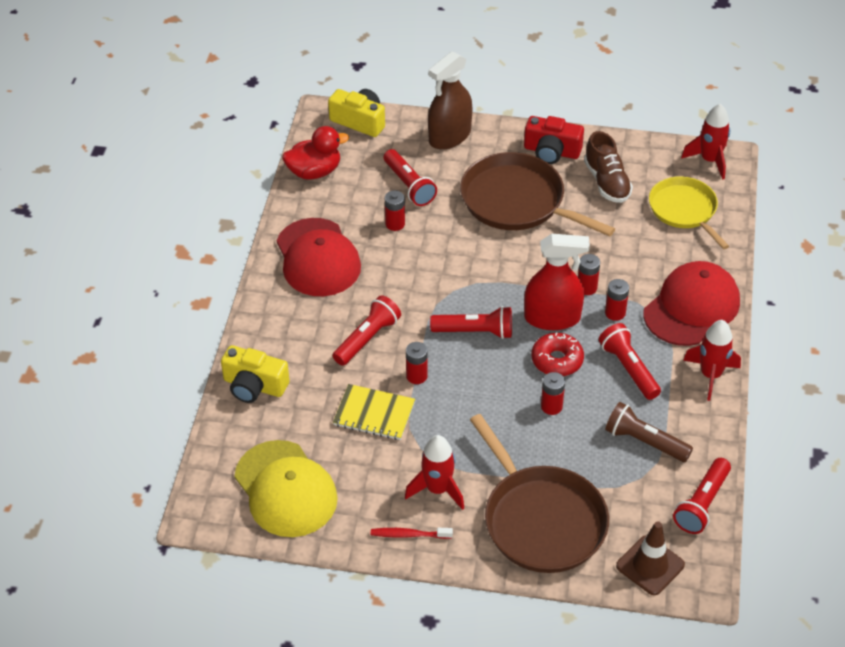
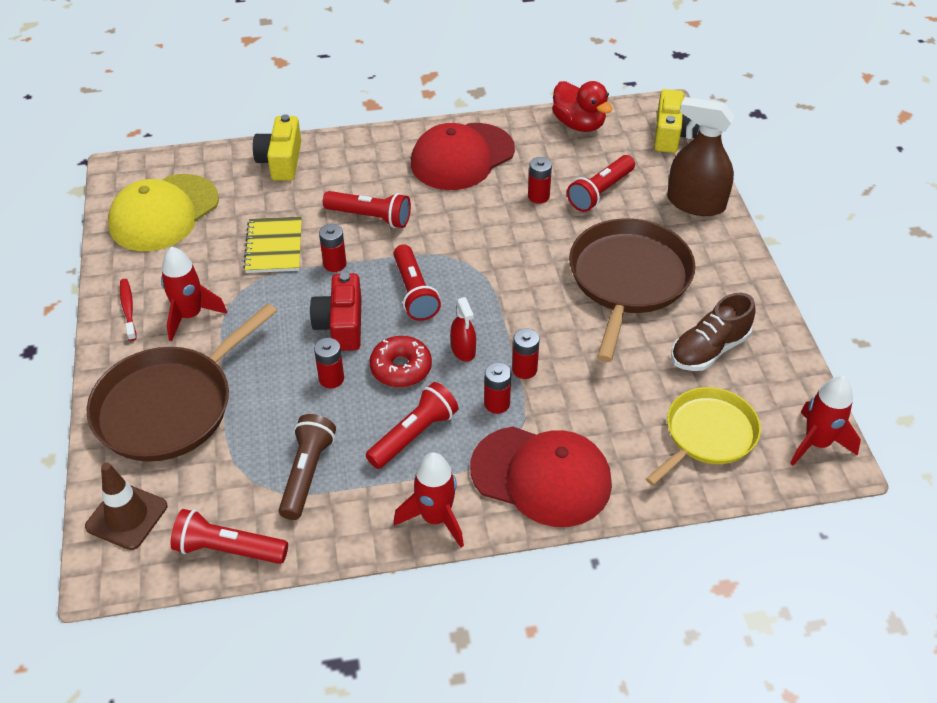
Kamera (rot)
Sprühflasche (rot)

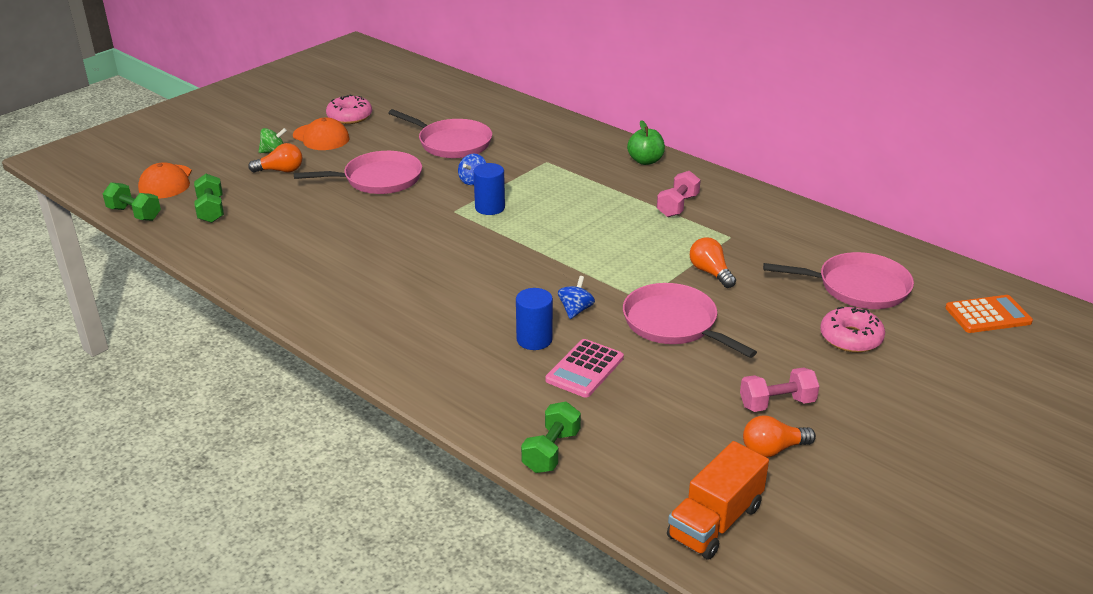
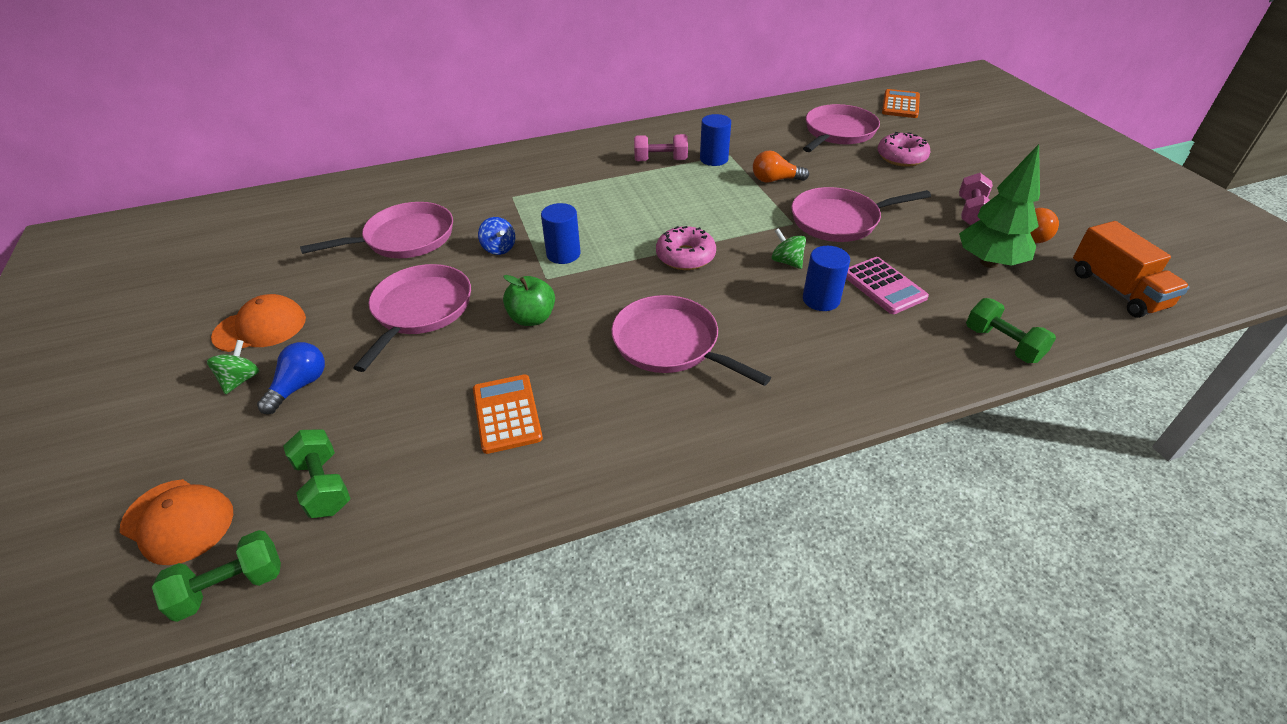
Glühbirne (blau)
Hantel (grün) (2nd from left)
Taschenrechner (orange) (1st from left)
Apfel (grün)
Pfanne (rosa) (3rd from left)
Hantel (rosa) (1st from left)
Donut (rosa) (1st from left)
Vollzylinder (blau) (2nd from left)
Kreisel (grün) (2nd from left)
Baum (grün)

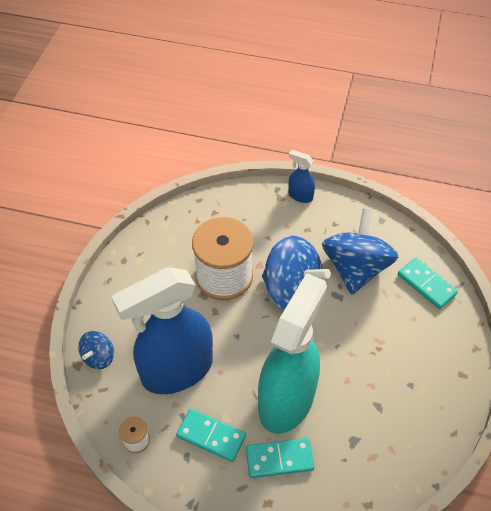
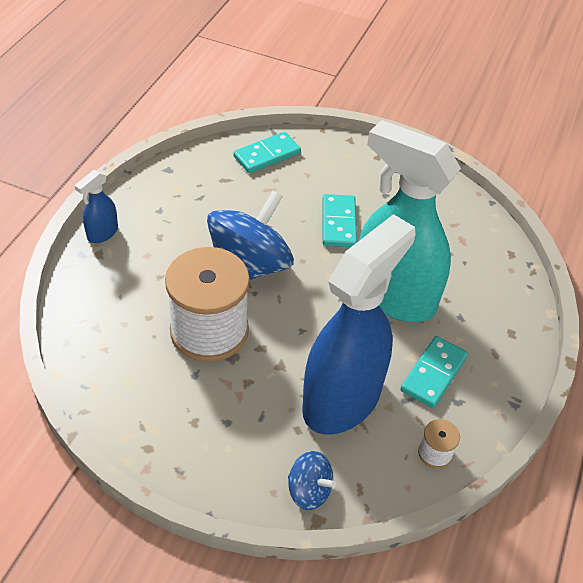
Sprühflasche (blau) (2nd from left)
Dominostein (türkis) (2nd from left)
Kreisel (blau) (3rd from left in the first image)

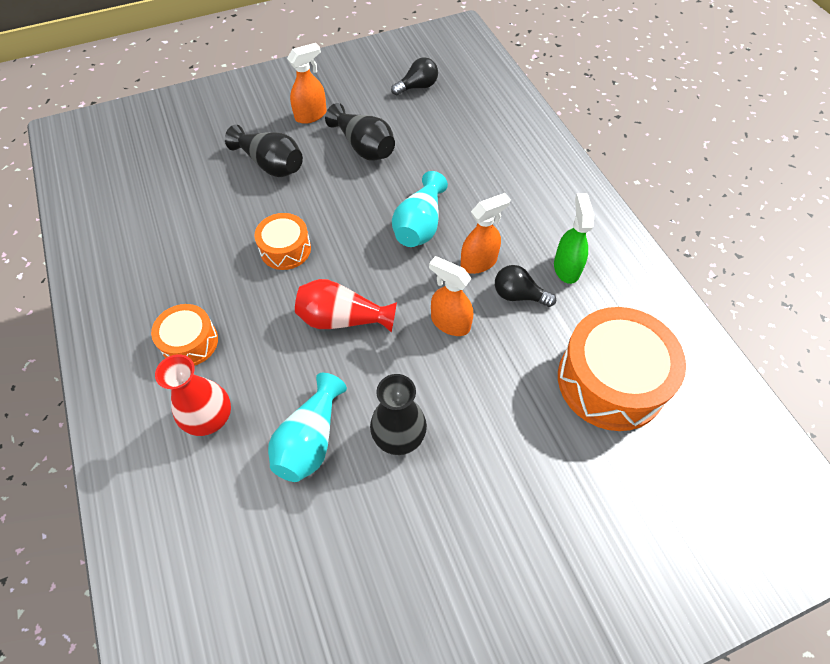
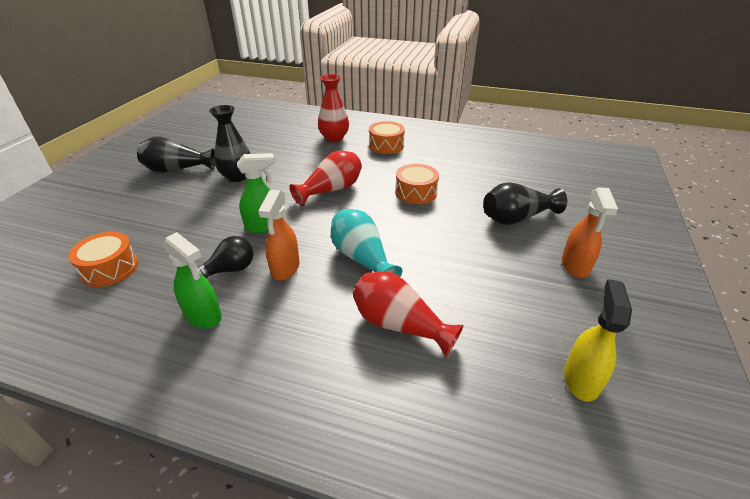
Trommel (orange) (1st from left)
Vase (schwarz) (1st from left)
Sprühflasche (grün) (2nd from left)
Vase (rot) (3rd from left)
Sprühflasche (gelb)
Vase (türkis) (1st from left in the first image)

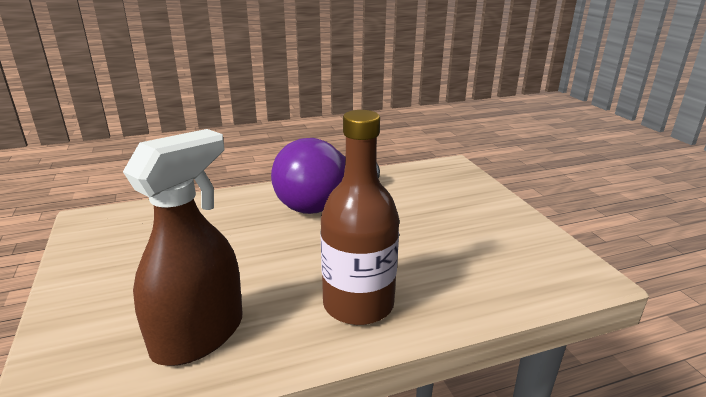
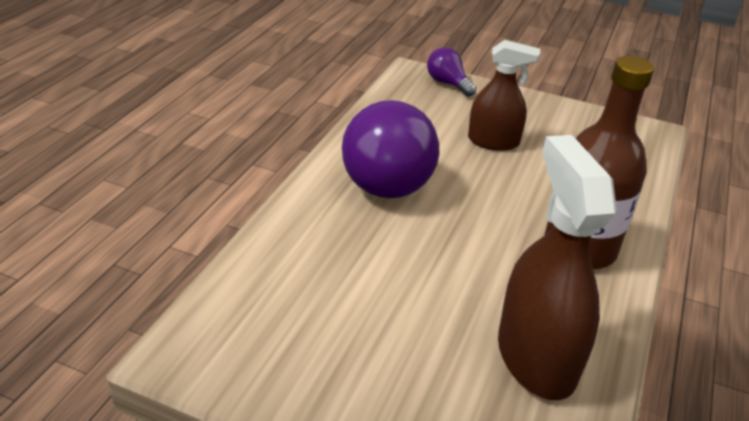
Glühbirne (lila) (2nd from left)
Sprühflasche (braun) (1st from left)

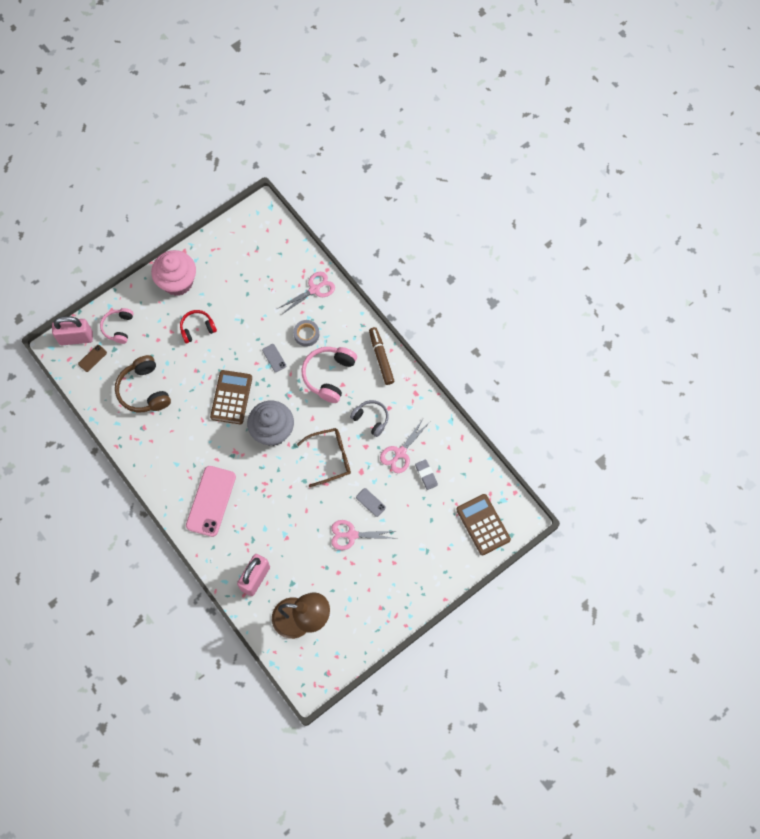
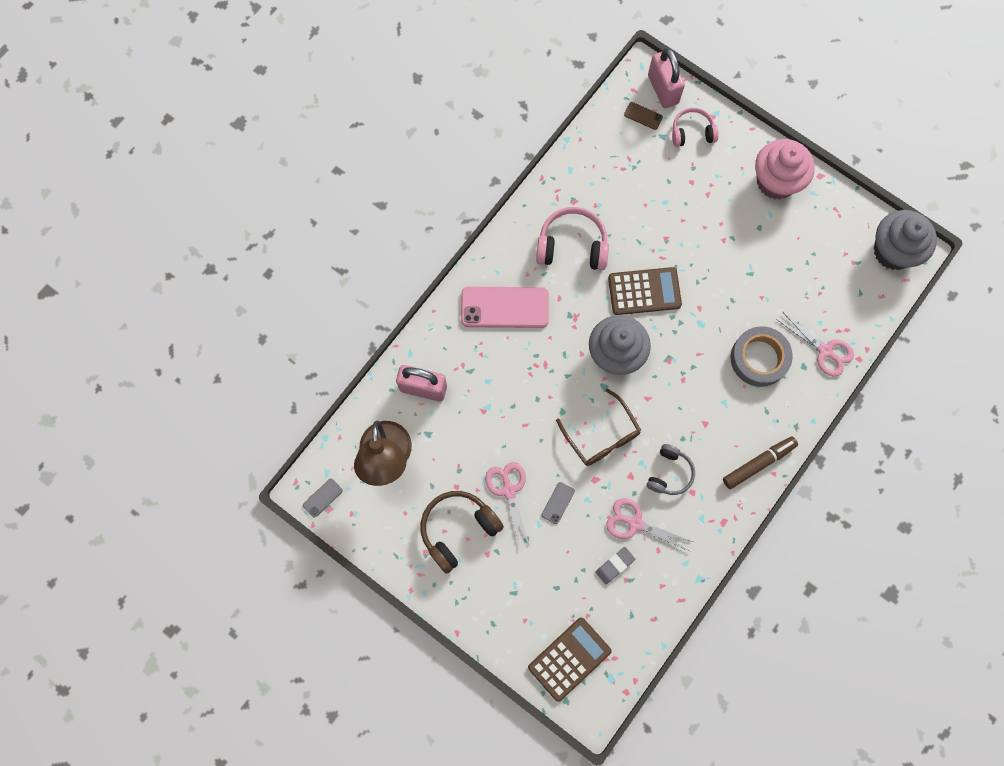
Handy (grau) (1st from left)
Kopfhörer (braun)
Kopfhörer (rosa) (1st from left)
Klebeband (grau)
Muffin (grau) (2nd from left)
Kopfhörer (rot)

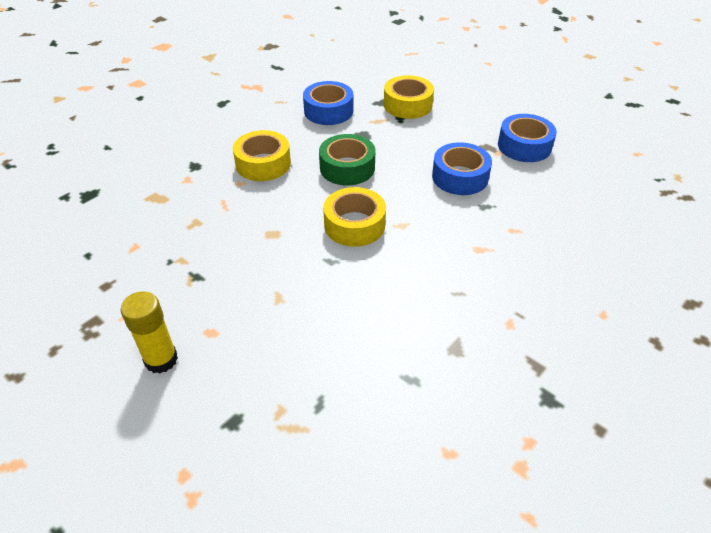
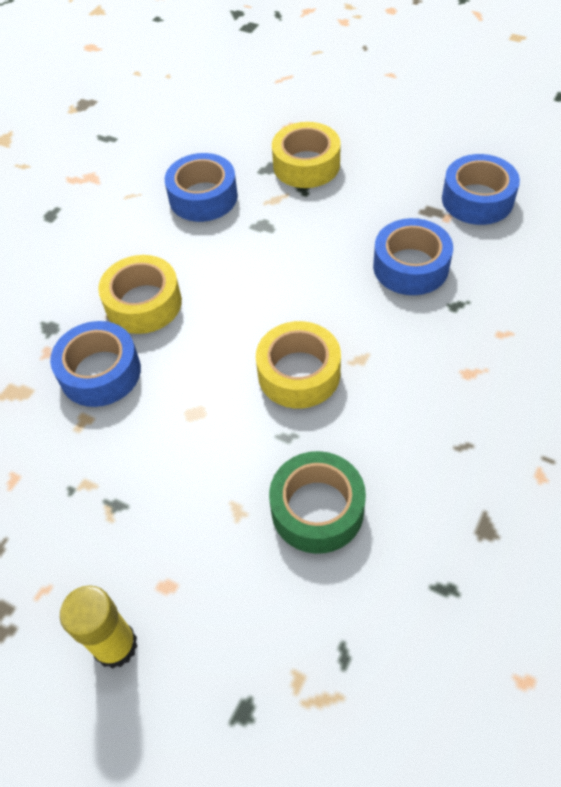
Klebeband (blau) (1st from left)
Klebeband (grün)

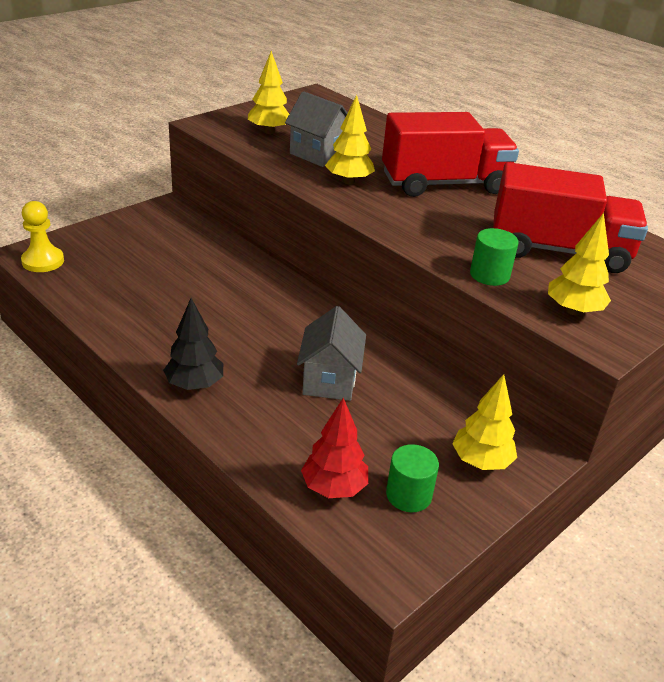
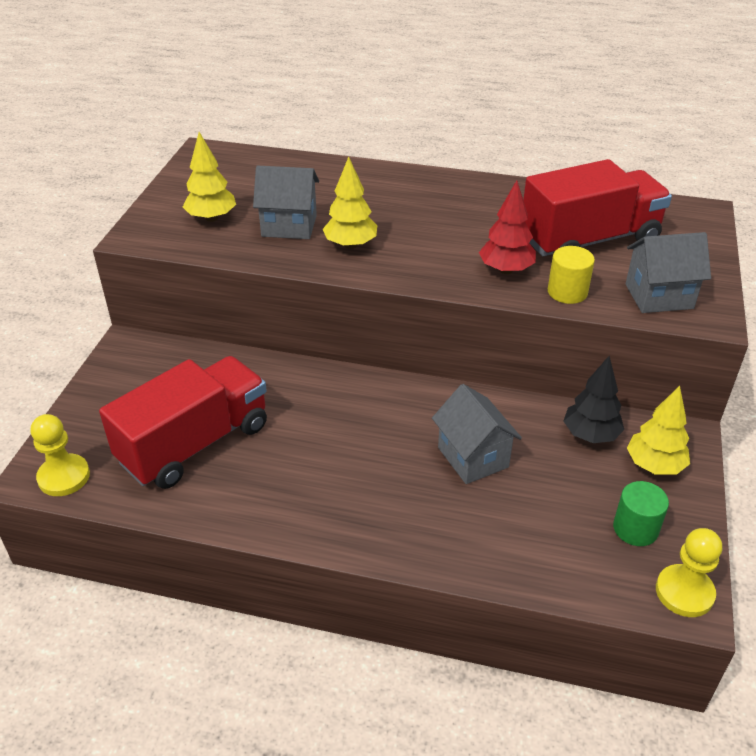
Lastwagen (rot) (1st from left)
Baum (rot)
Vollzylinder (gelb)
Baum (schwarz)
Haus (grau) (3rd from left)
Bauer (gelb) (2nd from left)

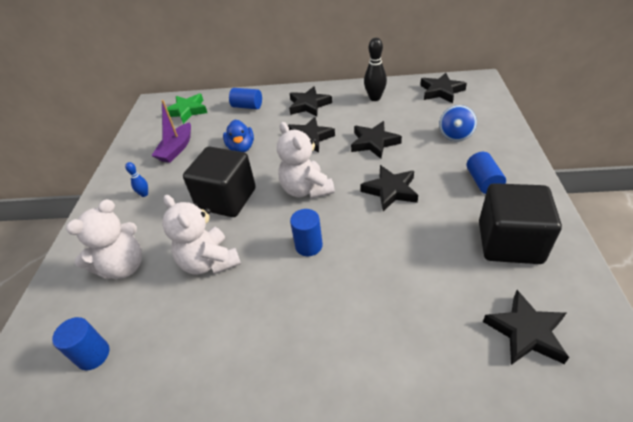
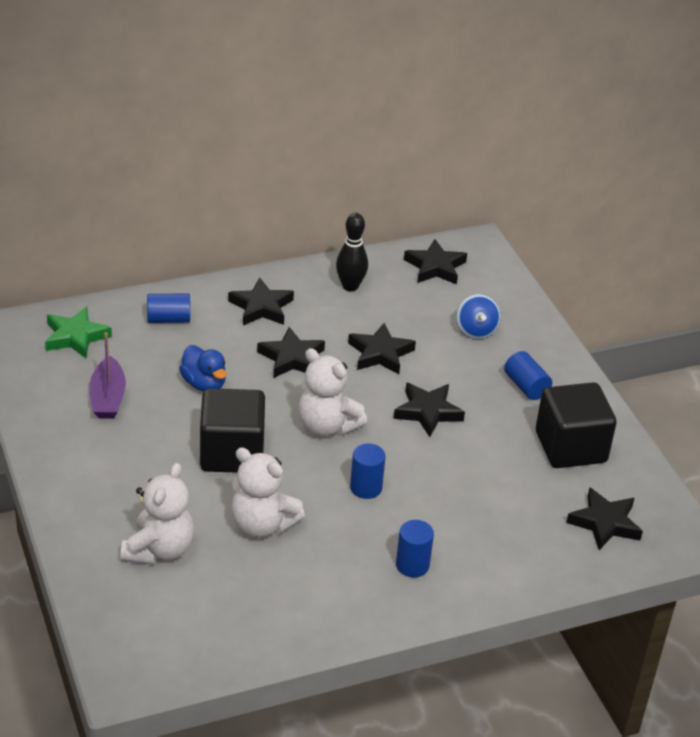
Vollzylinder (blau) (3rd from left)
Bowlingkegel (blau)

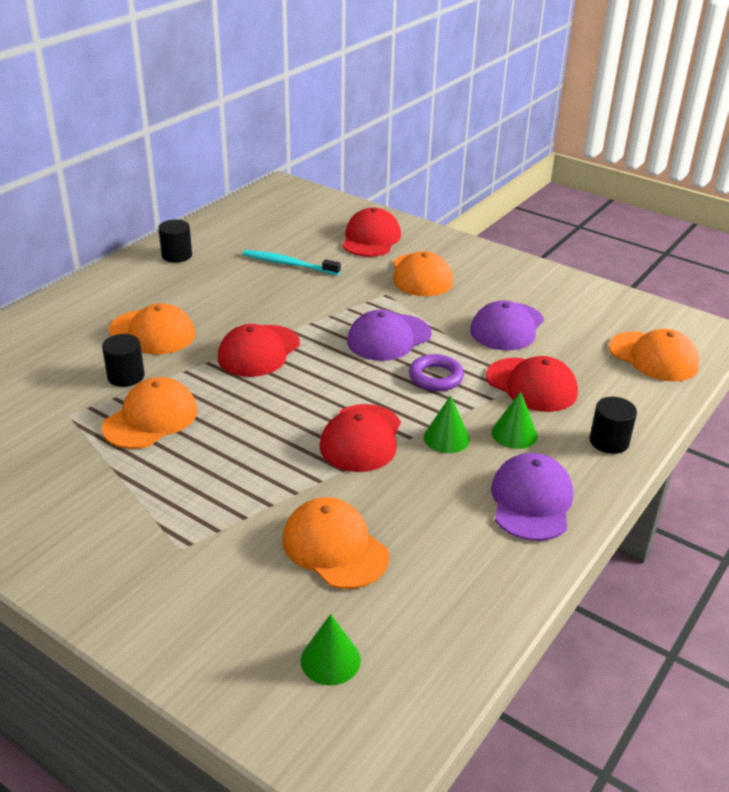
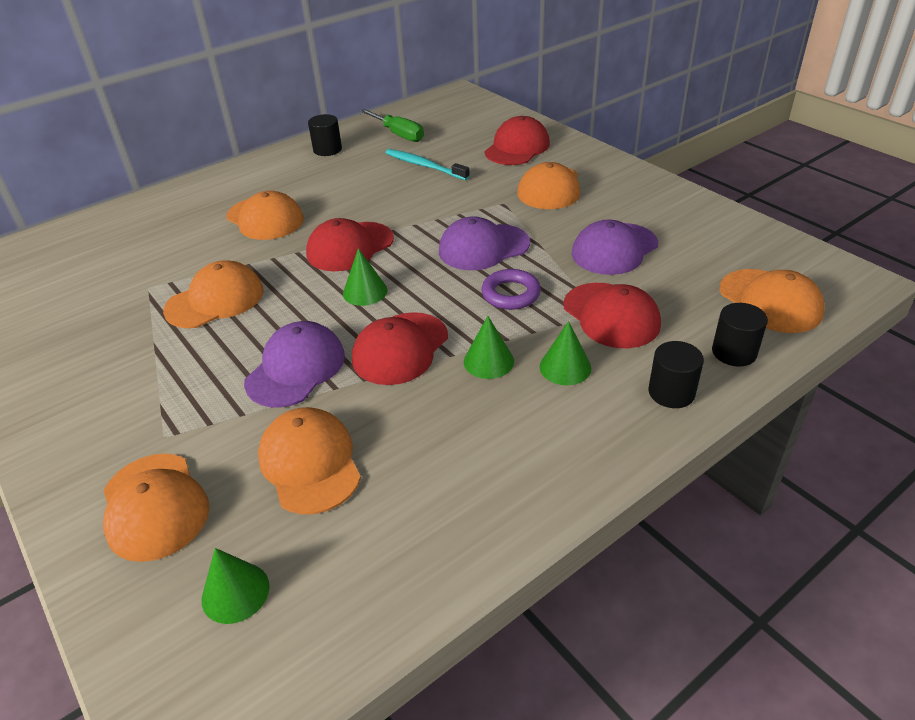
Kappe (orange) (1st from left)
Kappe (lila) (1st from left)
Kegel (grün) (2nd from left)
Schraubenzieher (grün)
Vollzylinder (schwarz) (3rd from left)

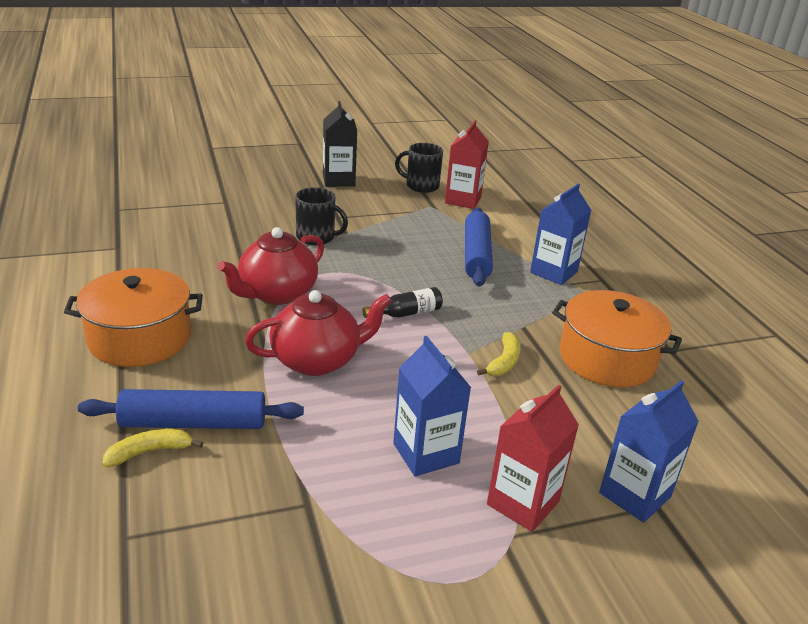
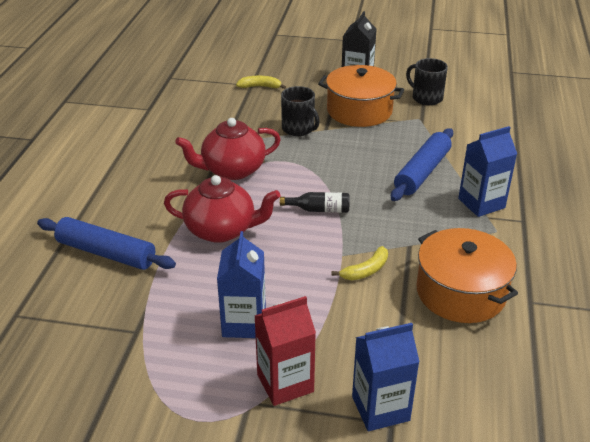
Banane (gelb) (1st from left)
Kochtopf (orange) (1st from left)
Getränkekarton (rot) (1st from left in the first image)

